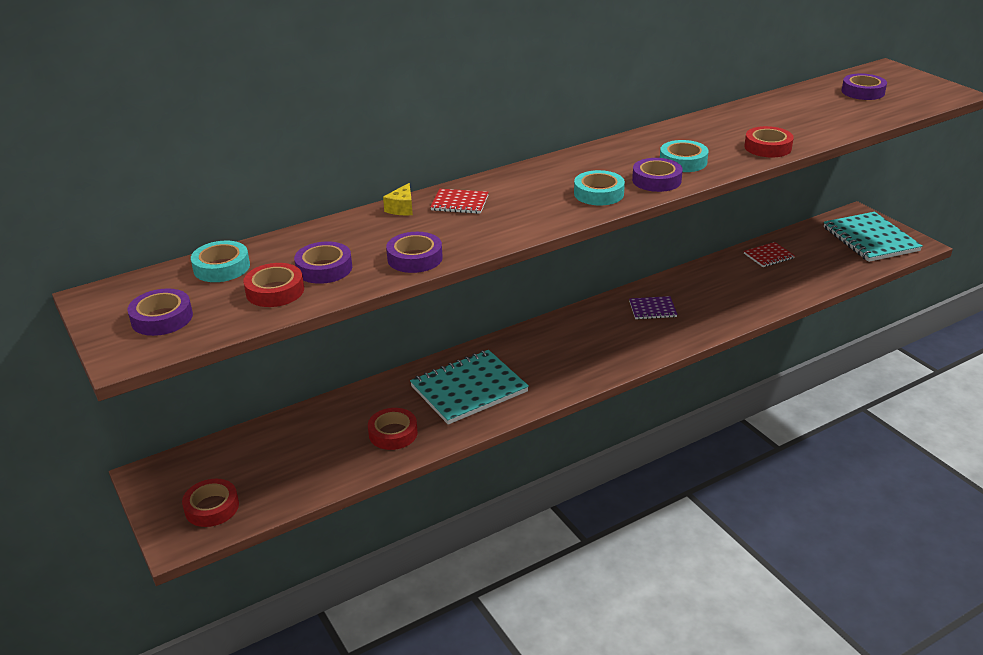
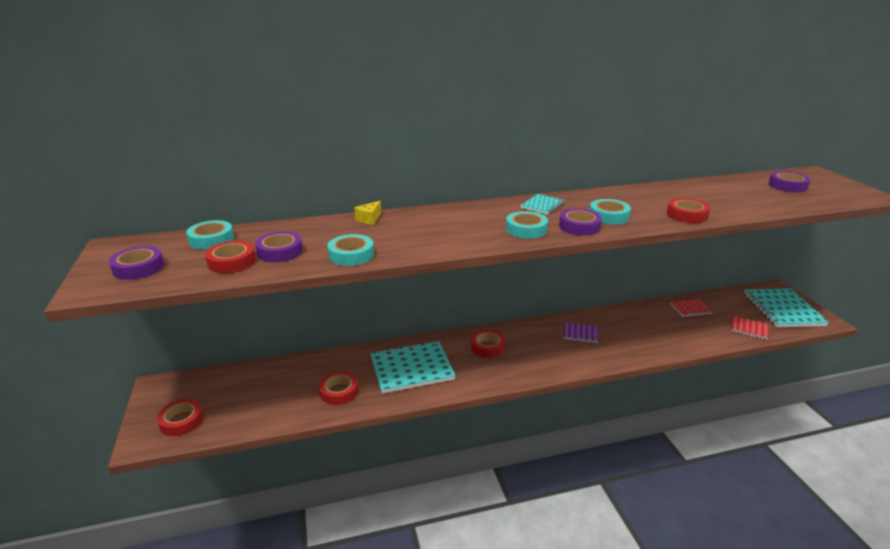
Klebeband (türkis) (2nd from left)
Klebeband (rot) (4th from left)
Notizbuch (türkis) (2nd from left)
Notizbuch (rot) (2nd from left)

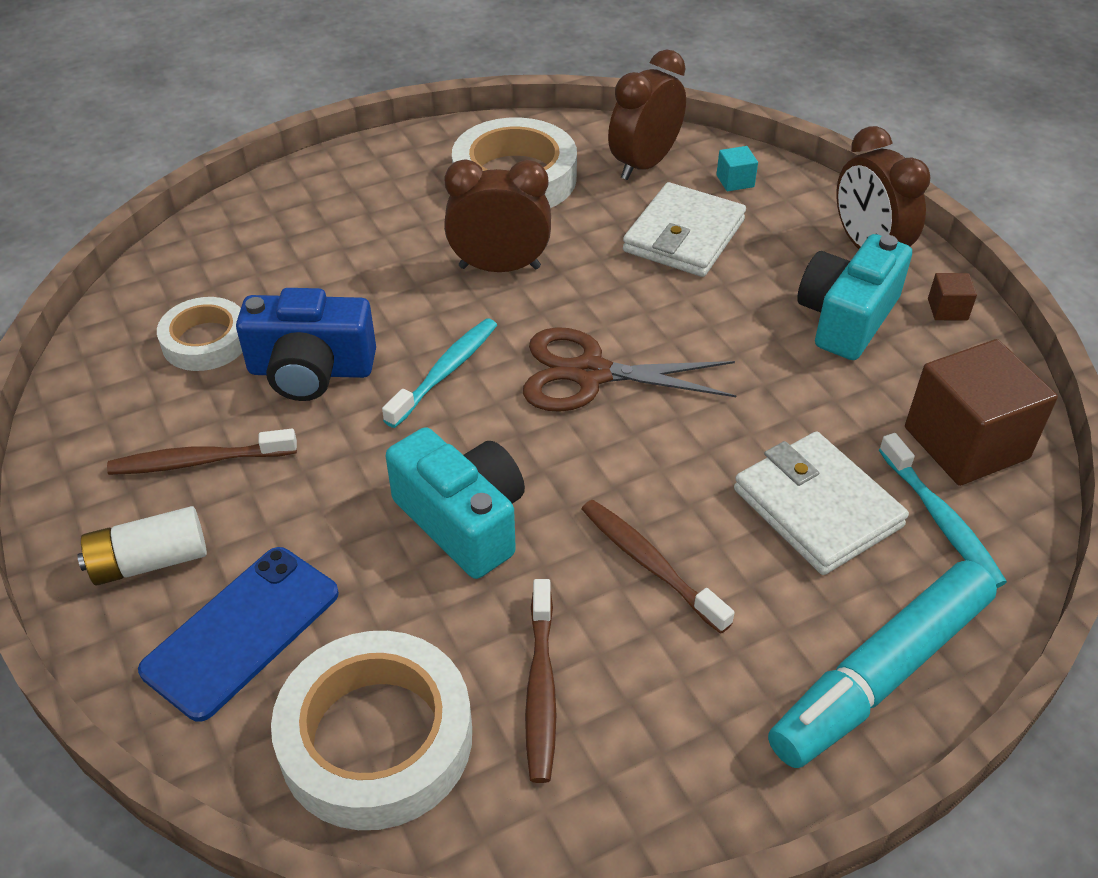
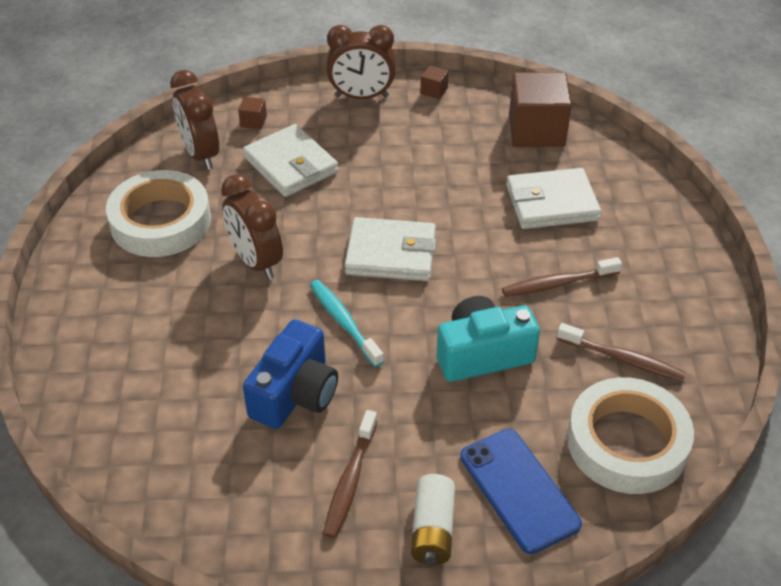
Wecker (braun) (2nd from left)
Kubus (braun) (1st from left)
Geldbörse (weiß) (2nd from left)
Klebeband (weiß) (1st from left in the first image)
Filzstift (türkis)
Kamera (türkis) (2nd from left in the first image)
Zahnbürste (türkis) (2nd from left in the first image)

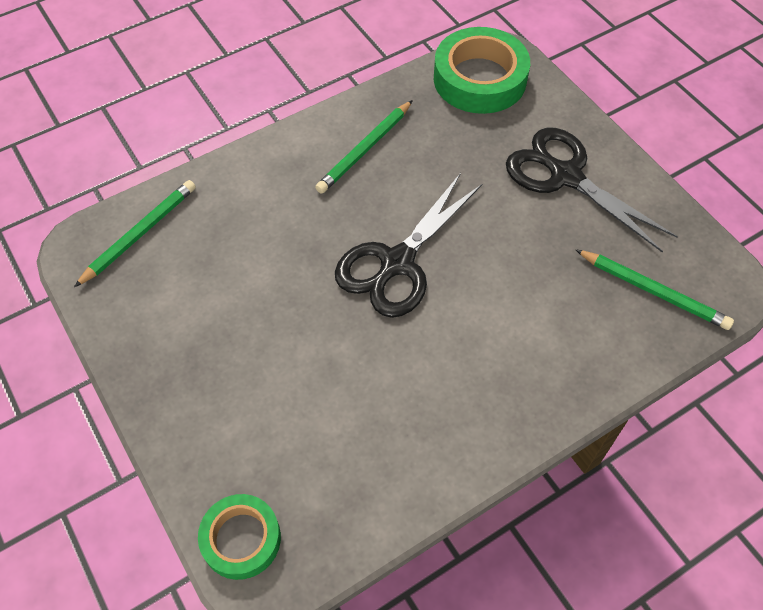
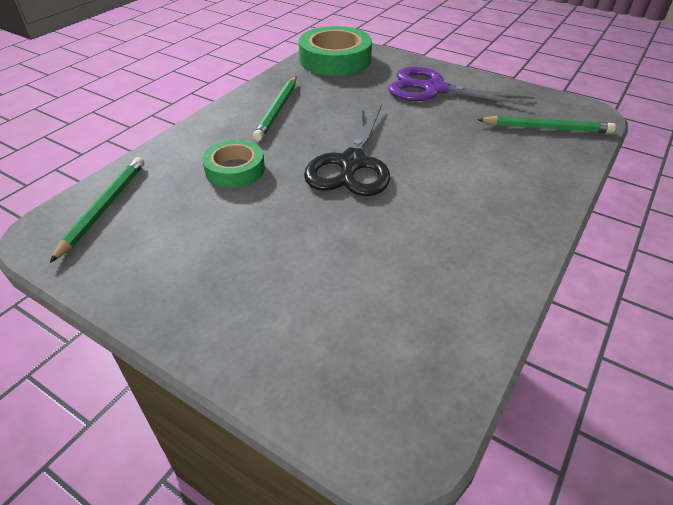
Klebeband (grün) (1st from left)
Schere (lila)

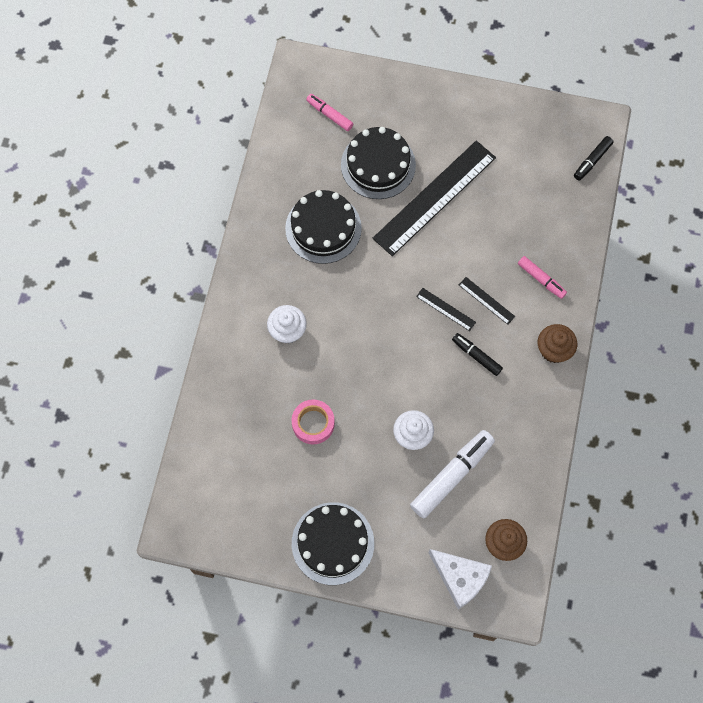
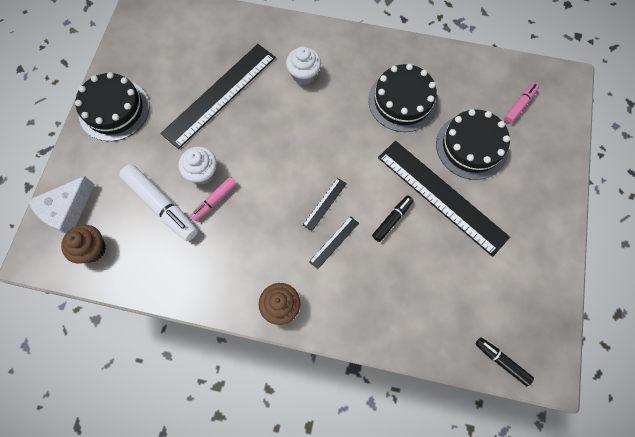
Lineal (schwarz) (1st from left)
Filzstift (rosa) (1st from left)
Filzstift (schwarz) (1st from left)

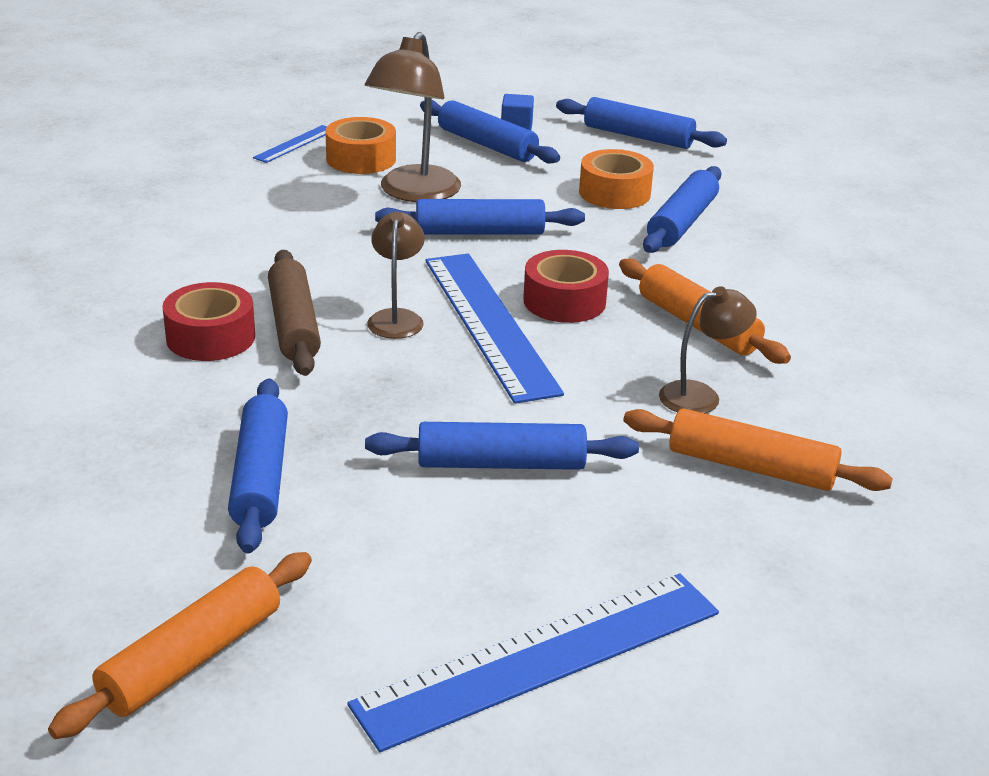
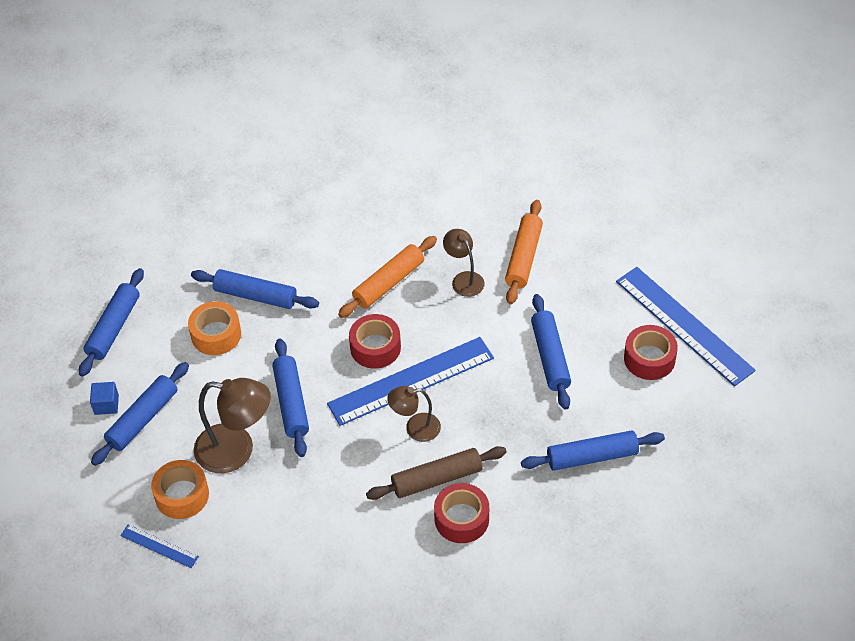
Klebeband (rot) (3rd from left)
Nudelholz (orange) (1st from left in the first image)

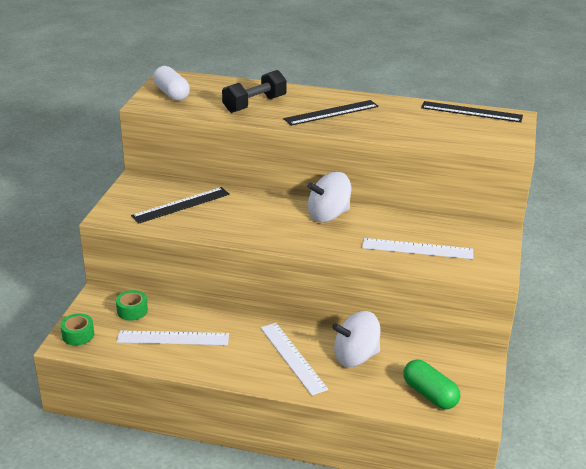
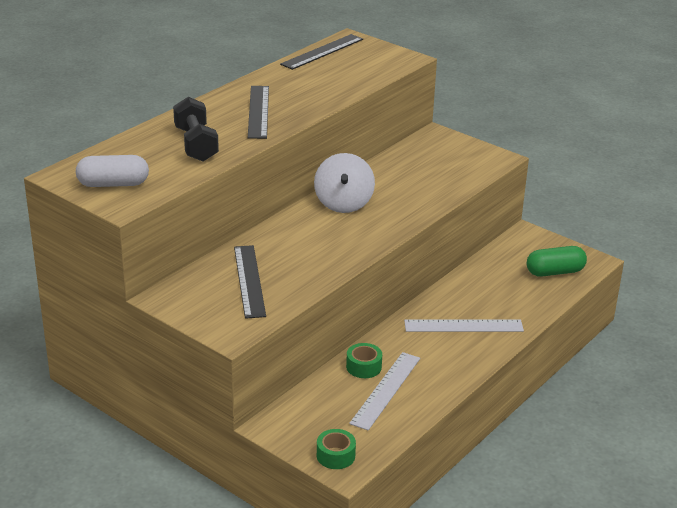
Klebeband (grün) (2nd from left)
Kreisel (weiß) (2nd from left in the first image)
Lineal (weiß) (3rd from left in the first image)

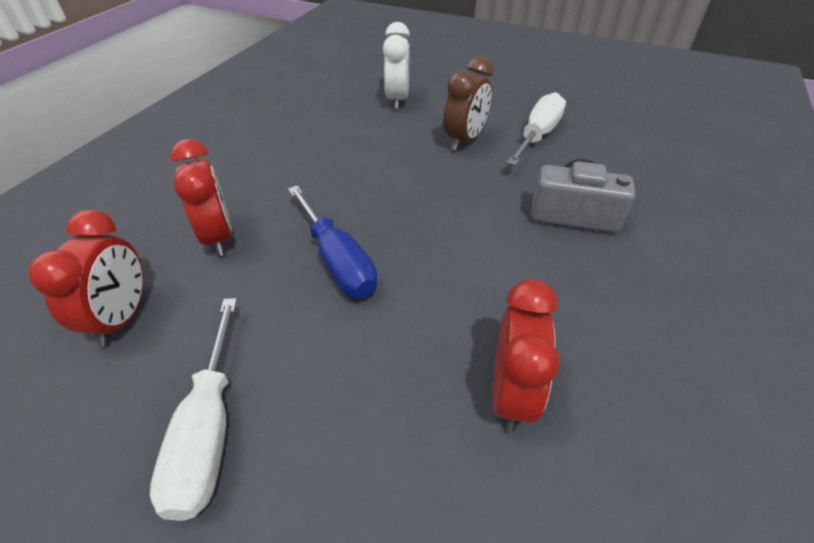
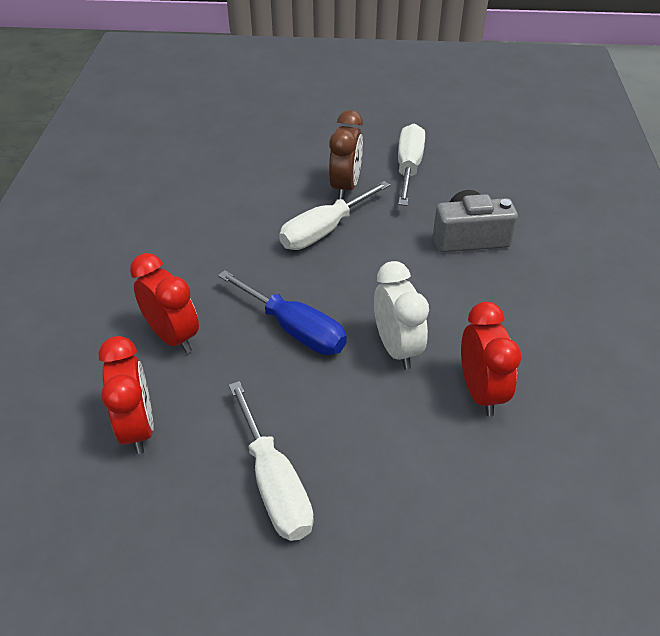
Schraubenzieher (weiß) (2nd from left)
Wecker (weiß)

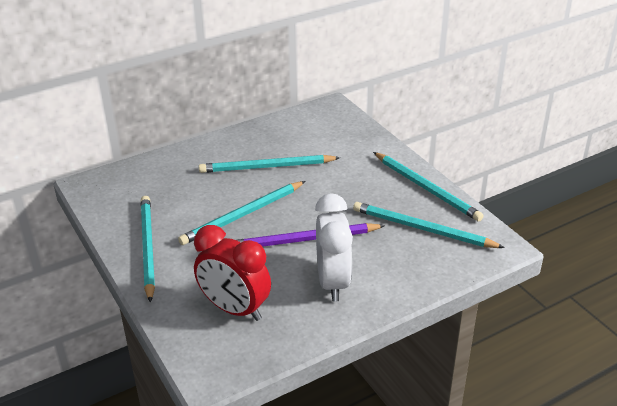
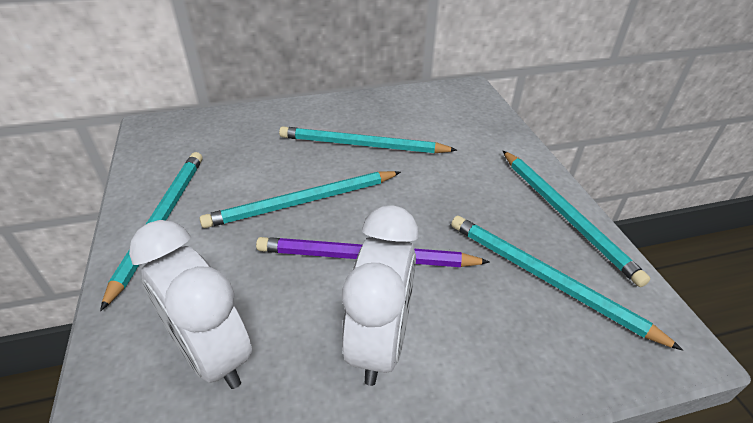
Wecker (weiß) (1st from left)

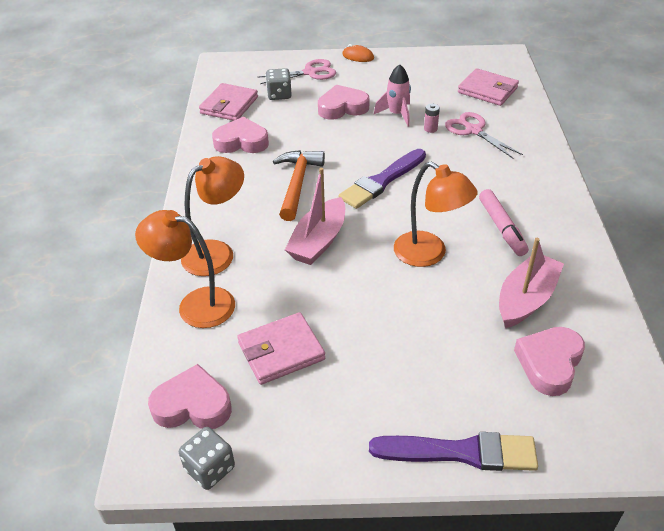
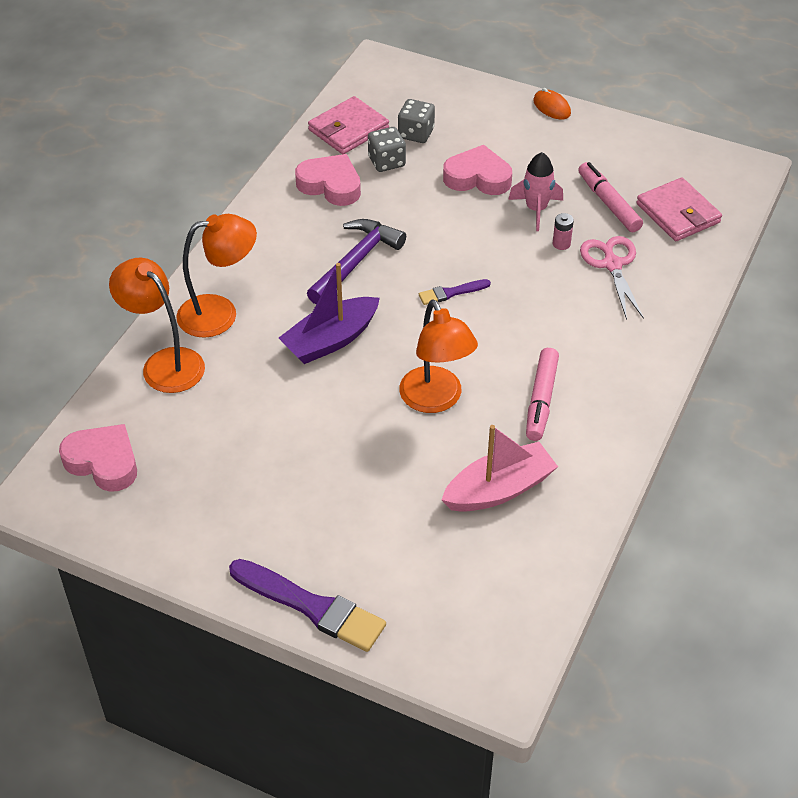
Boot (lila)
Hammer (lila)
Spielwürfel (grau) (1st from left)
Pinsel (lila) (2nd from left)
Filzstift (rosa) (2nd from left)
Geldbörse (rosa) (2nd from left in the first image)
Schere (rosa) (1st from left in the first image)
Herz (rosa) (4th from left in the first image)

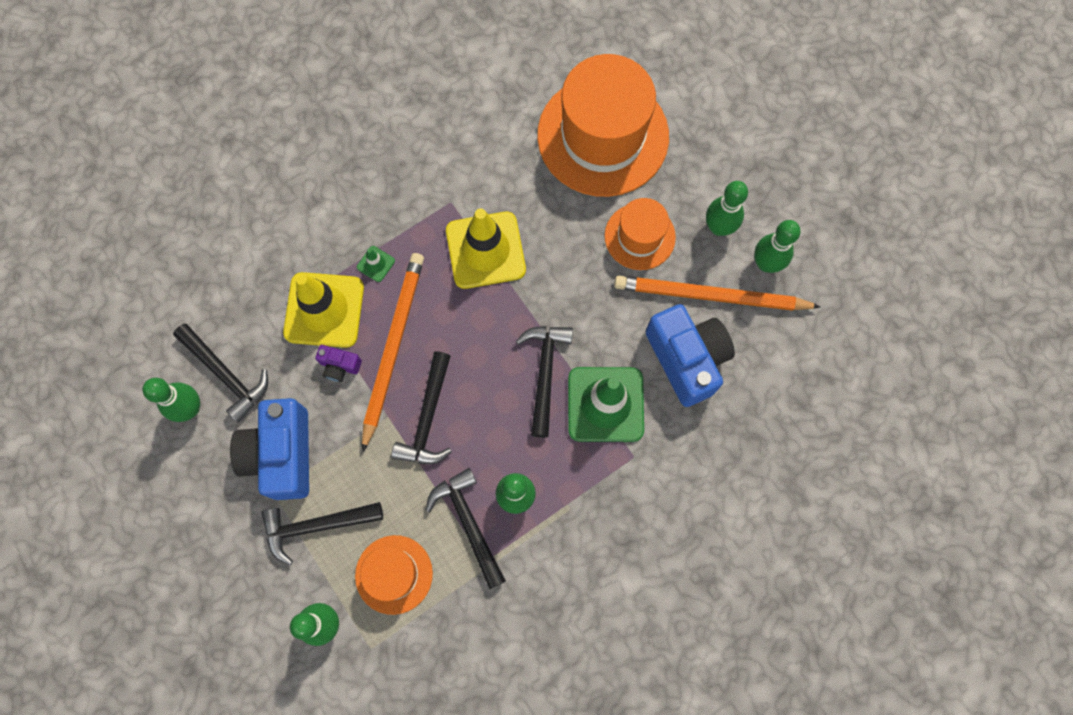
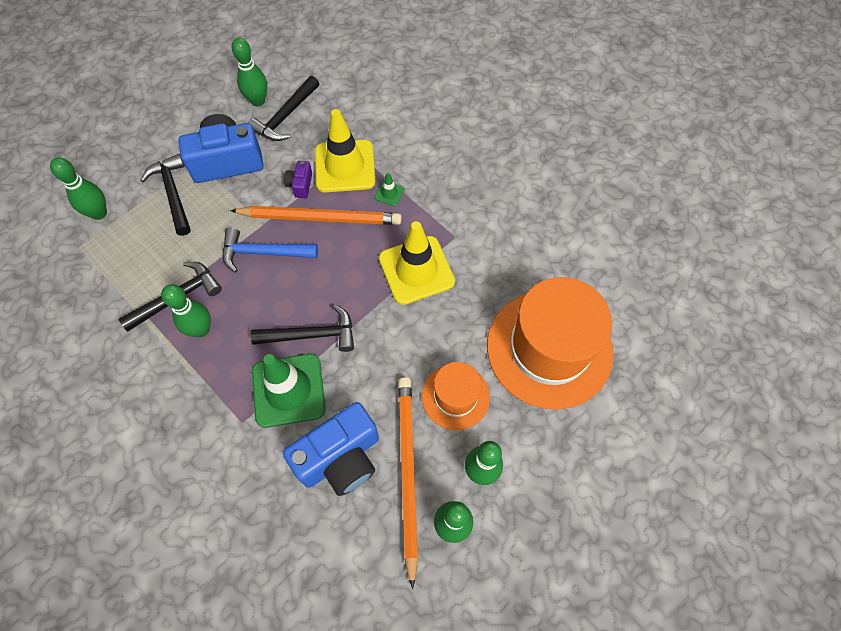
Hammer (blau)
Hut (orange) (1st from left in the first image)

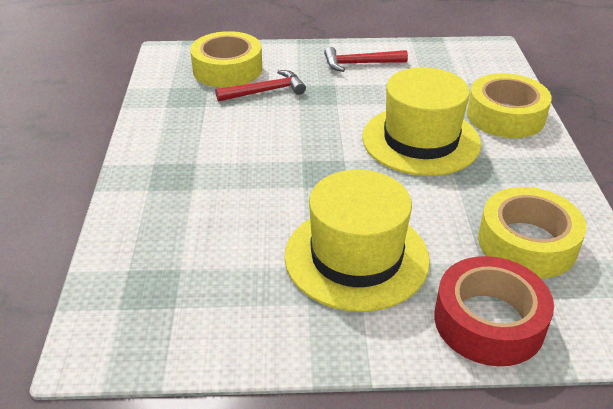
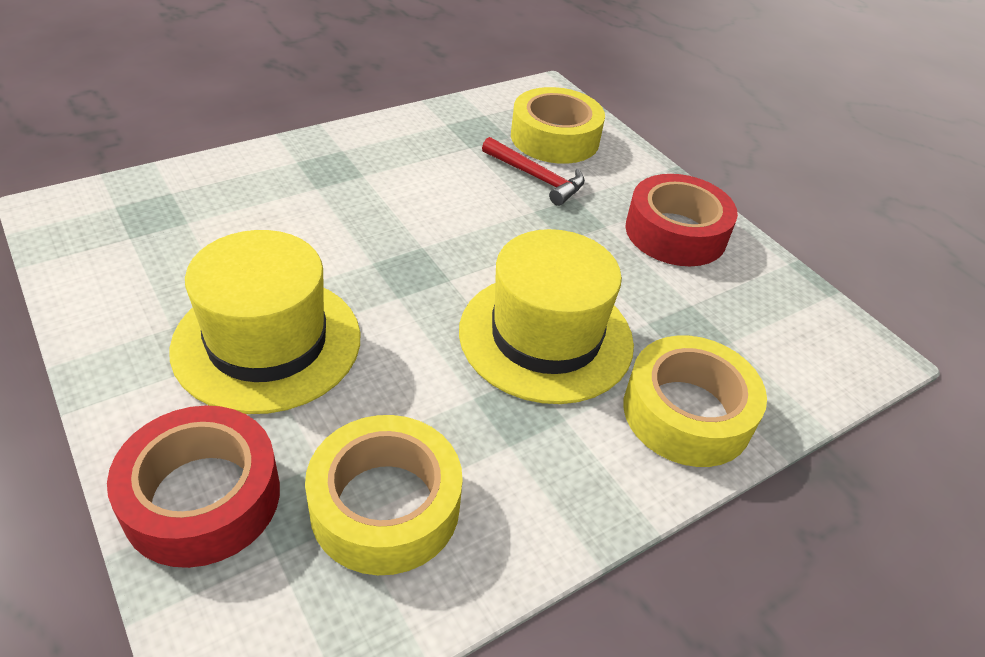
Klebeband (rot) (2nd from left)

